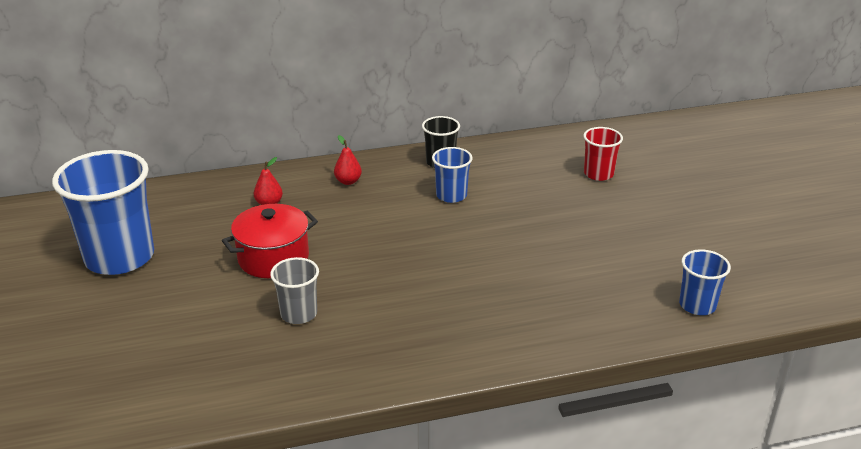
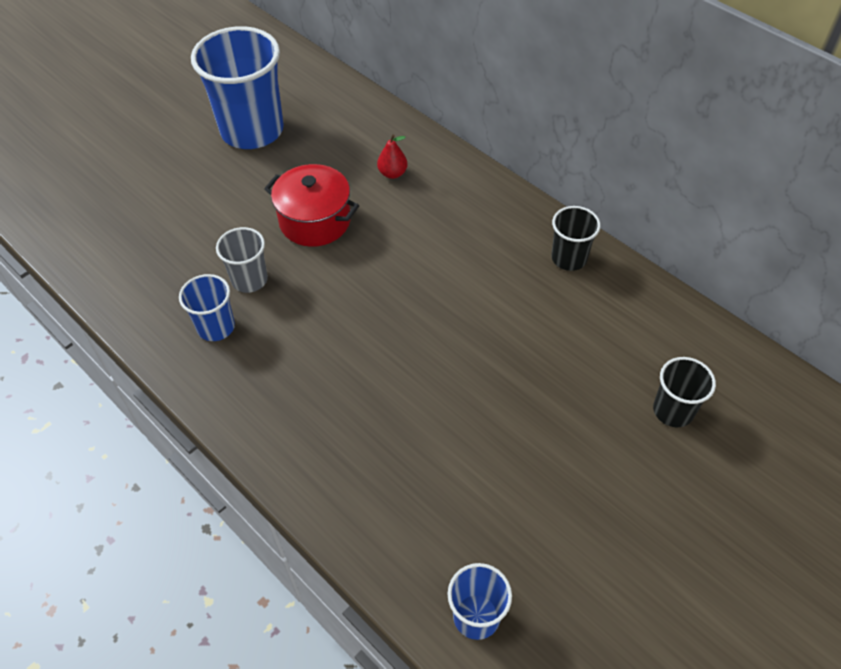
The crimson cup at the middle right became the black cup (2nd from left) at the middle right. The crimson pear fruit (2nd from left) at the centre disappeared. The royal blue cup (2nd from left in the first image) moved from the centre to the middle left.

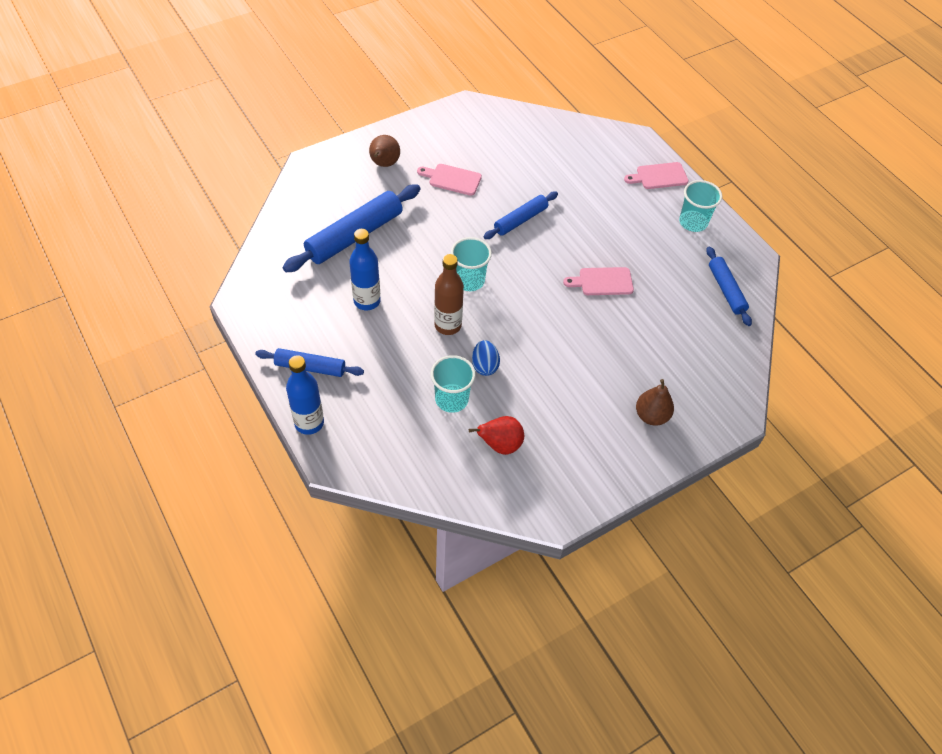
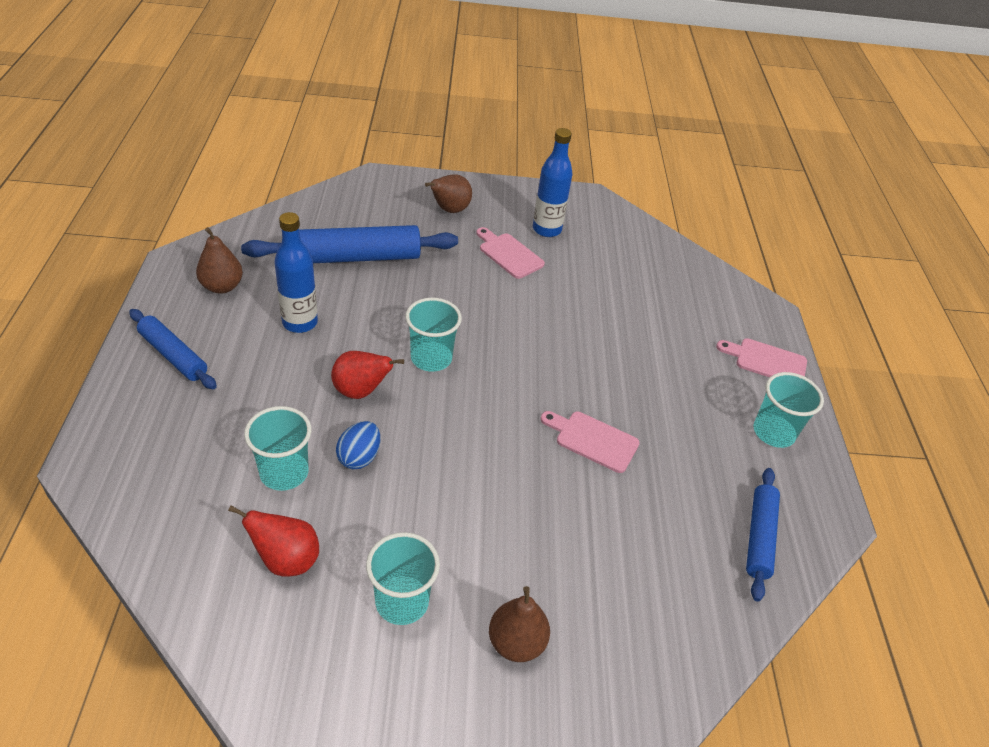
The royal blue pastry roller (3rd from left) at the top centre disappeared. The brown flask at the centre was replaced by the crimson pear fruit (2nd from left) at the centre. The royal blue flask (1st from left in the first image) moved from the middle left to the top centre. The brown pear fruit (1st from left) at the middle left appeared. The aqua cup (2nd from left) at the bottom centre appeared.

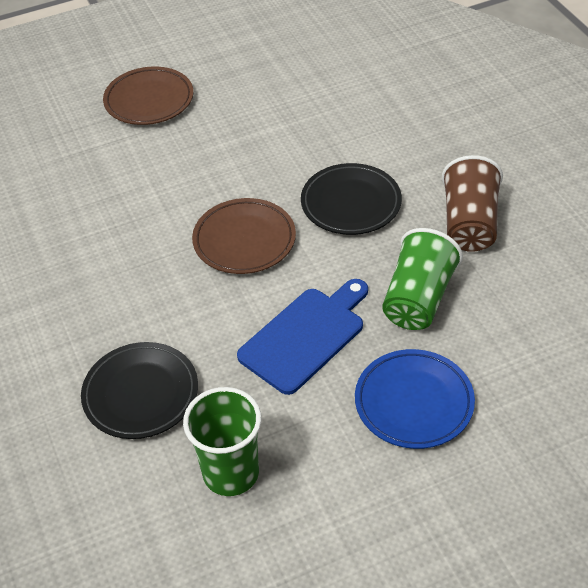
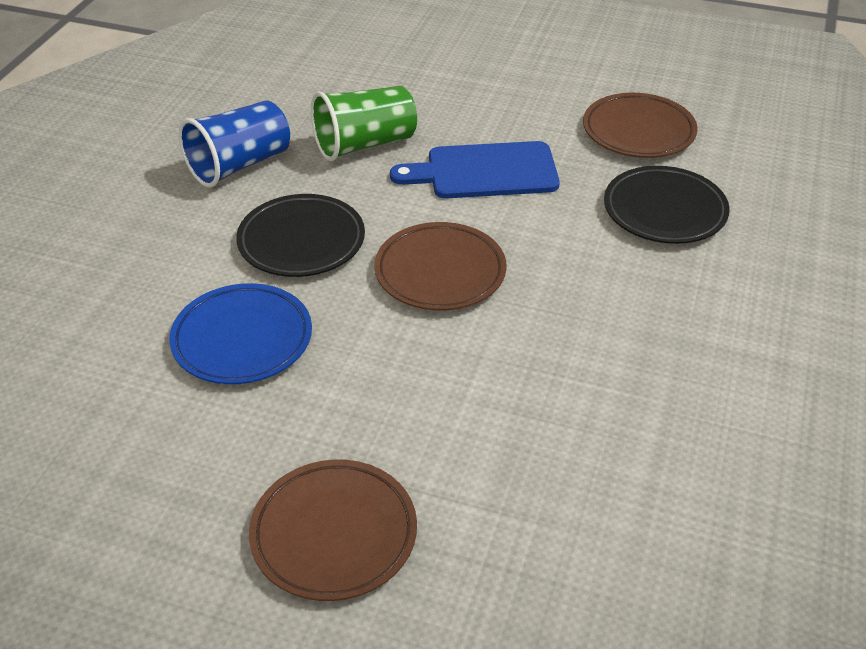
The brown cup at the middle right became the royal blue cup at the top left. The royal blue dinner plate moved from the bottom right to the middle left. The emerald cup (1st from left) at the bottom centre was replaced by the brown dinner plate (3rd from left) at the top right.

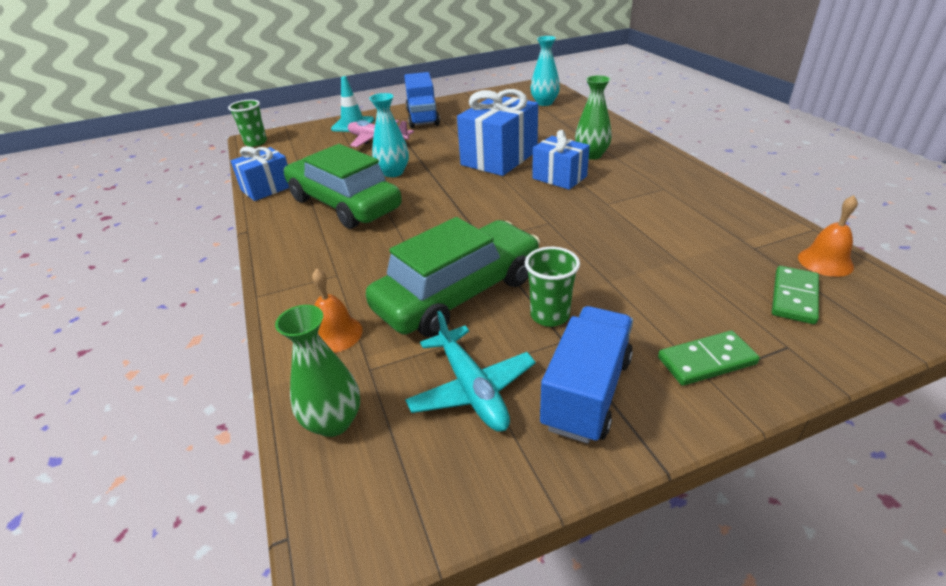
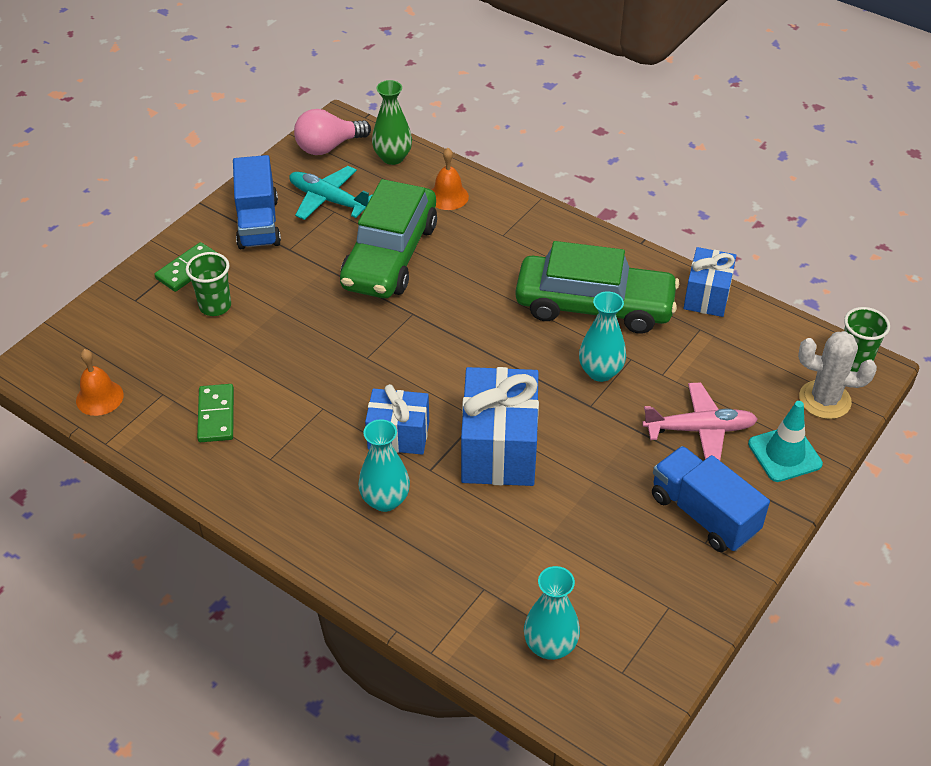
The emerald tall vase (2nd from left) at the top centre became the aqua tall vase (1st from left) at the centre. The emerald cup (2nd from left in the first image) moved from the centre to the middle left. The emerald domino piece (2nd from left) moved from the middle right to the middle left. The pink lightbulb at the top centre appeared. The snow-white prickly plant at the middle right appeared.

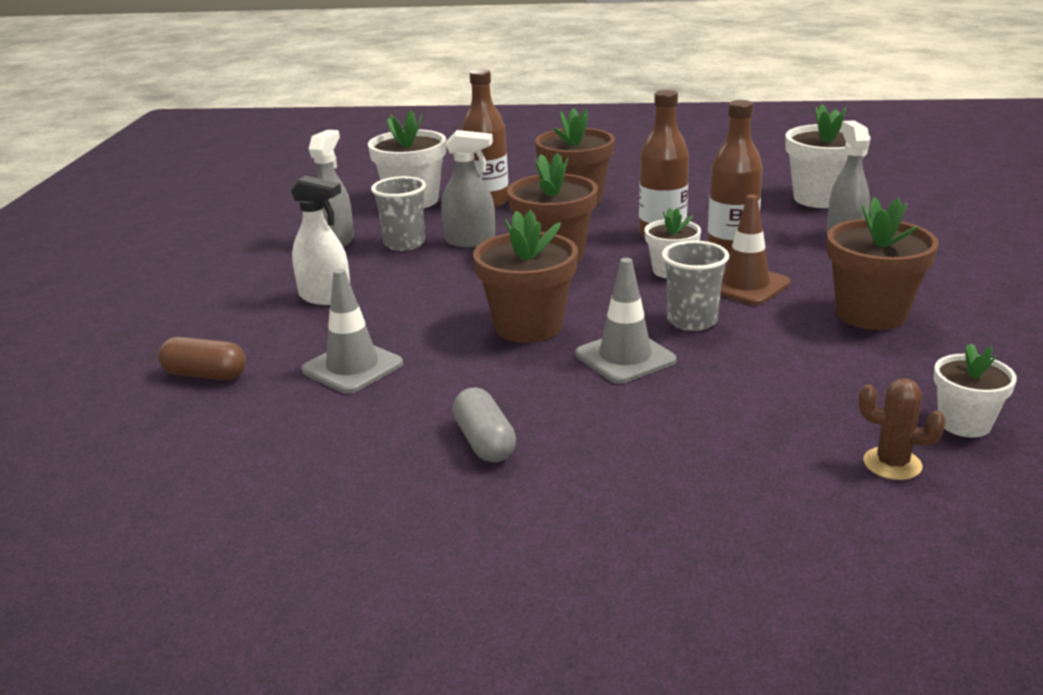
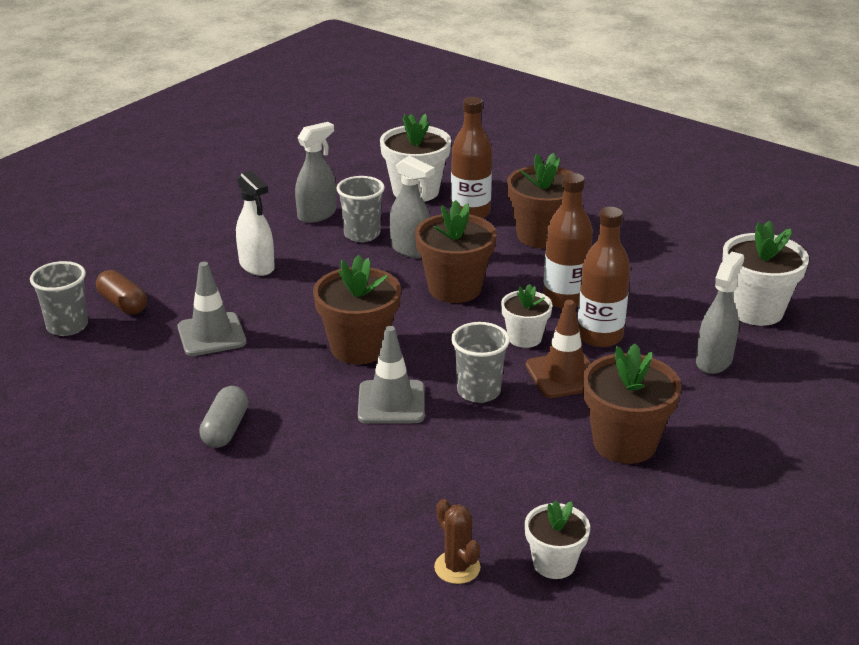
The gray cup (1st from left) at the middle left appeared.

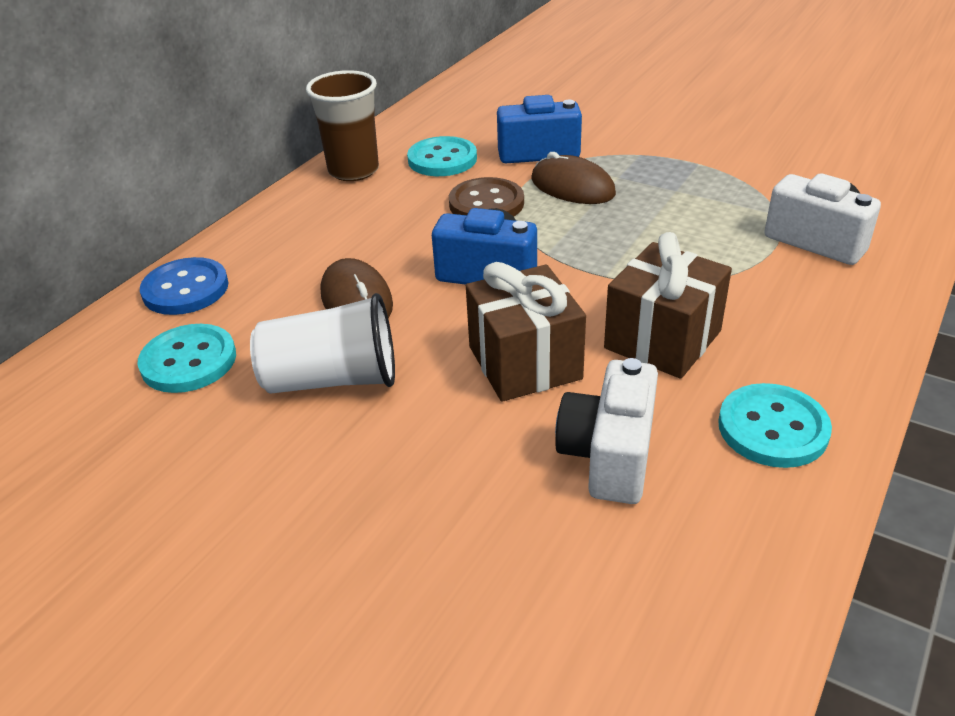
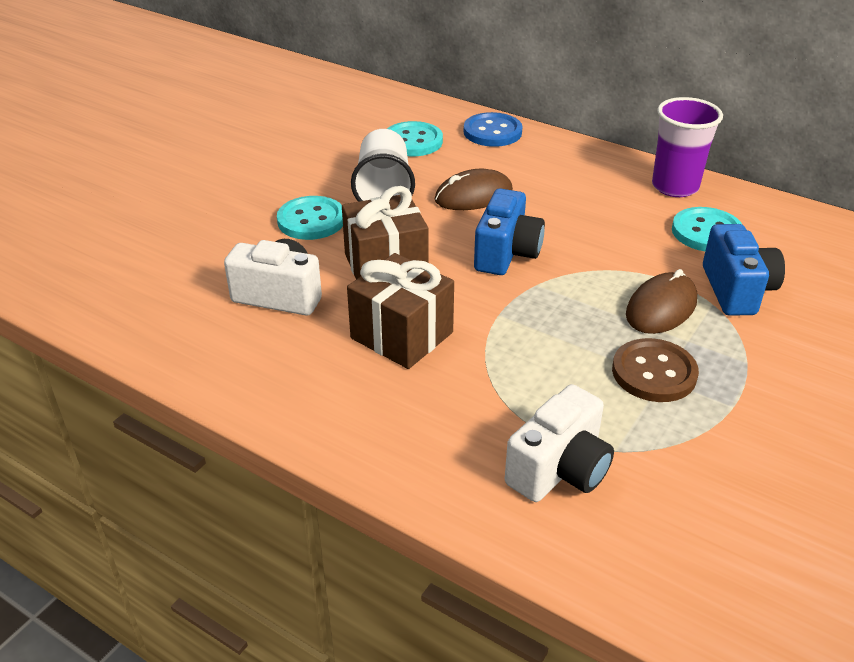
The brown cup at the top centre became the violet cup at the top right. The brown button moved from the top centre to the middle right. The aqua button (3rd from left in the first image) moved from the middle right to the top centre.

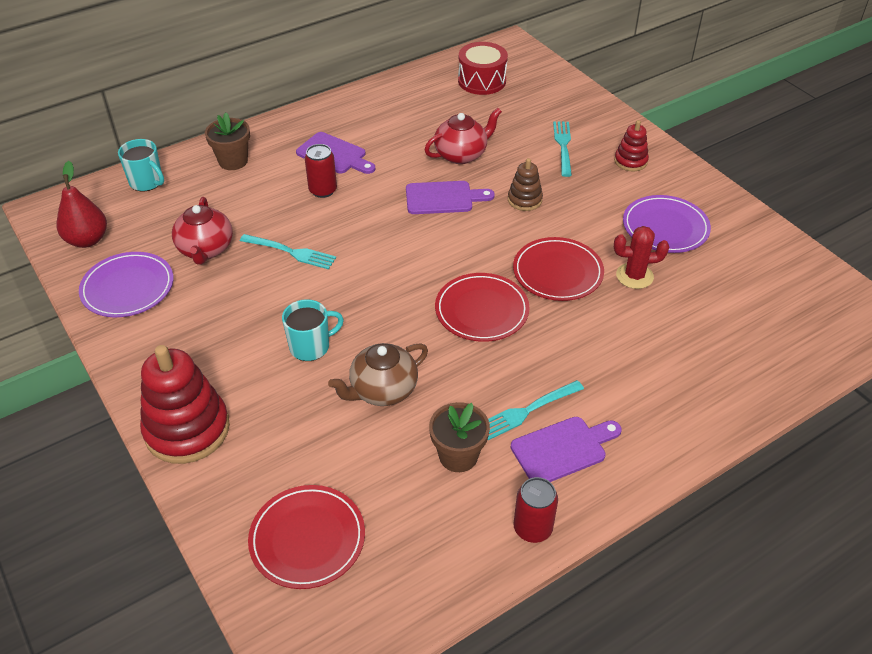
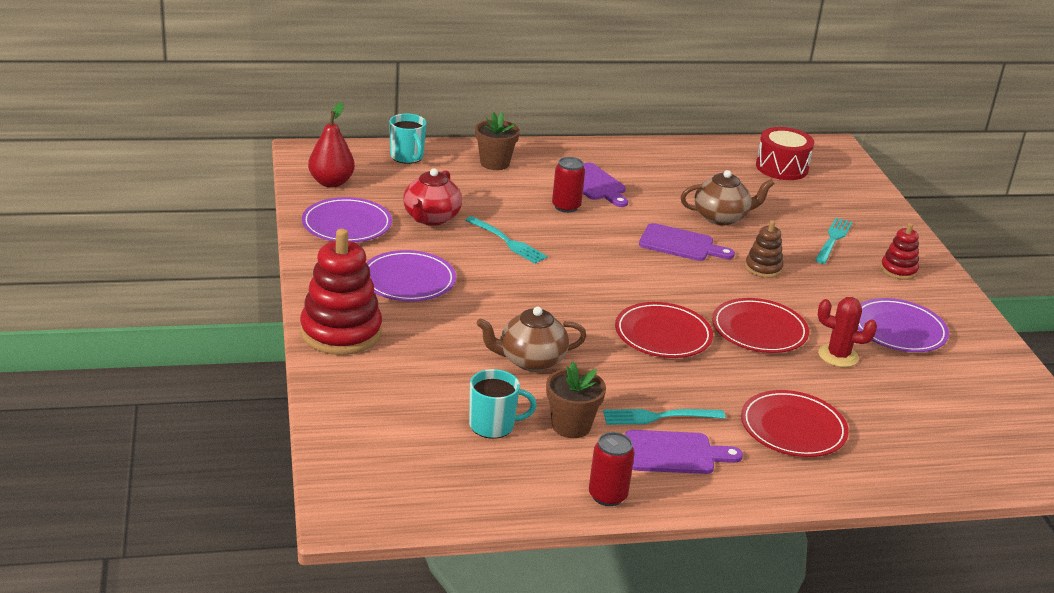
The crimson china teapot (2nd from left) at the top centre became the brown china teapot (2nd from left) at the top right. The aqua coffee mug (2nd from left) moved from the centre to the bottom centre. The crimson dinner plate (1st from left in the first image) moved from the bottom centre to the bottom right. The violet dinner plate (2nd from left) at the centre appeared.

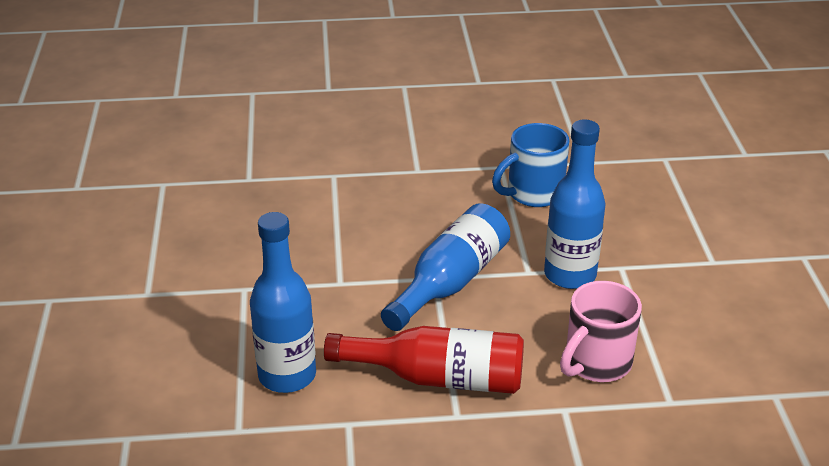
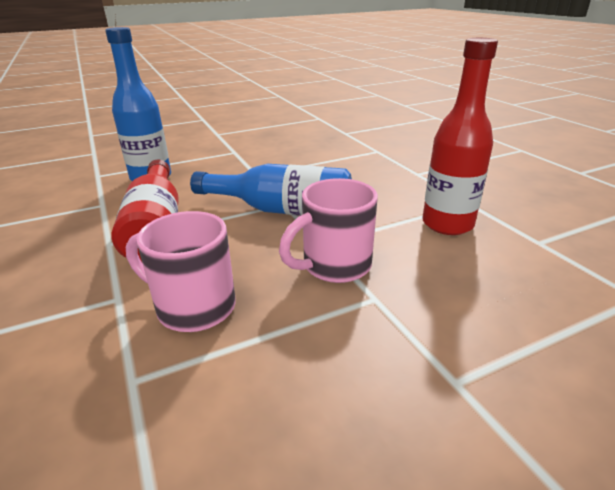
The royal blue flask (3rd from left) at the middle right was replaced by the pink coffee mug (2nd from left) at the centre. The royal blue coffee mug at the centre was replaced by the crimson flask (2nd from left) at the top right.

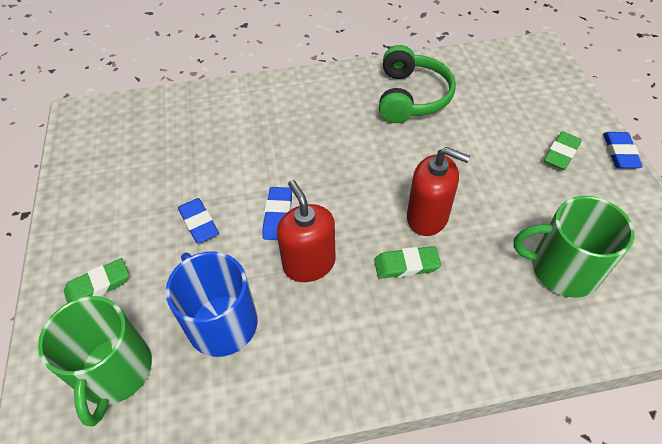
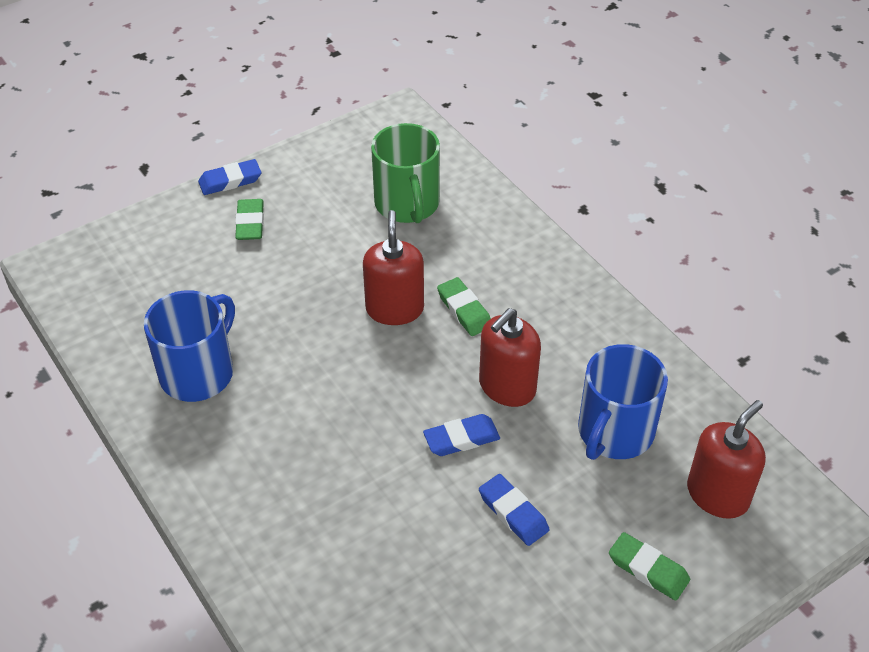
The emerald over-ear headphones at the top centre was replaced by the royal blue coffee mug (1st from left) at the middle left. The emerald pencil eraser (3rd from left in the first image) at the middle right turned 75 degrees clockwise. The royal blue pencil eraser (1st from left in the first image) at the middle left turned 75 degrees counterclockwise. The emerald coffee mug (1st from left) at the bottom left was replaced by the crimson pump bottle (3rd from left) at the bottom right.

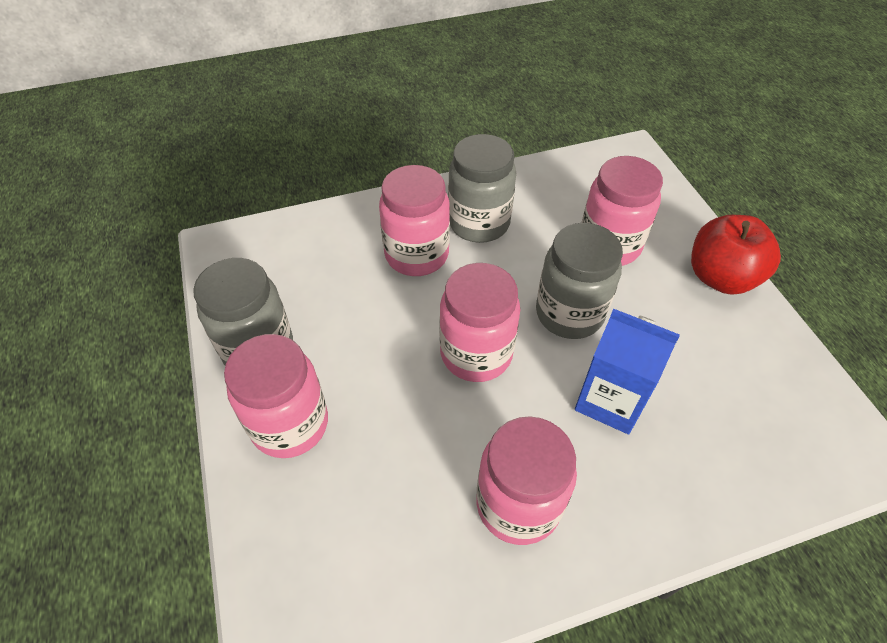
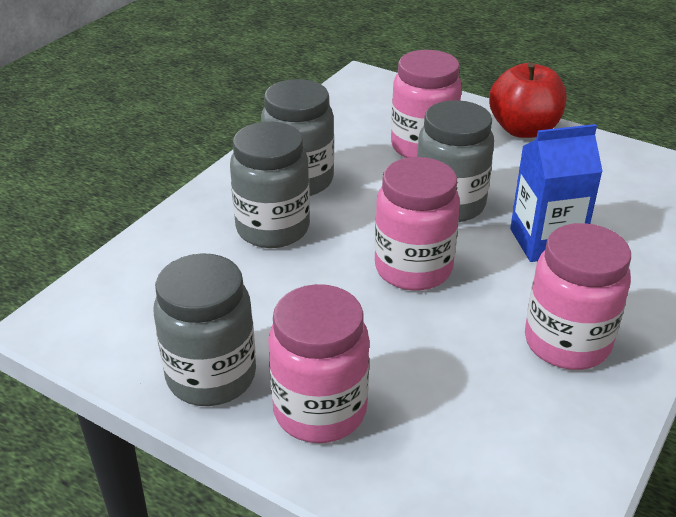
The pink jam jar (2nd from left) at the centre became the gray jam jar (2nd from left) at the centre.

